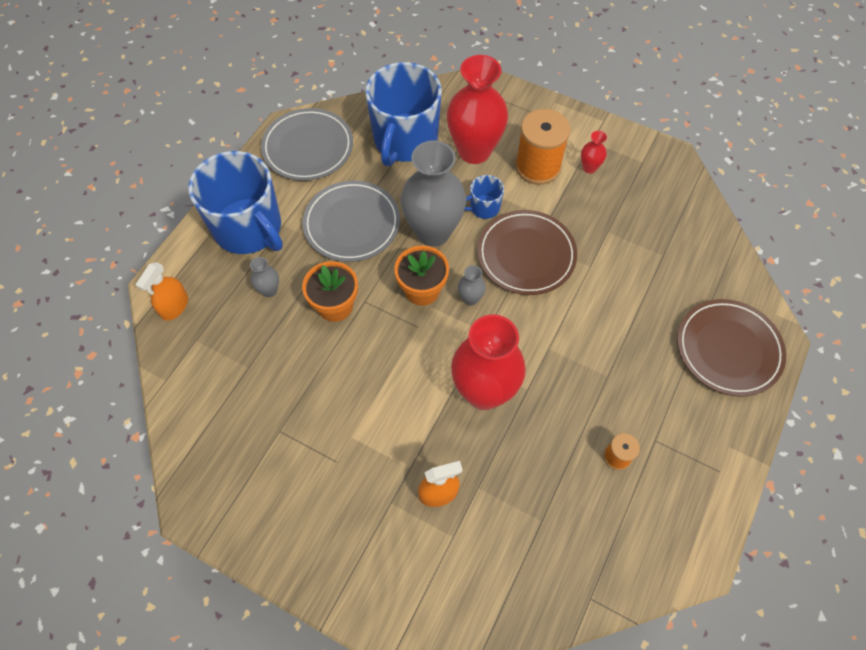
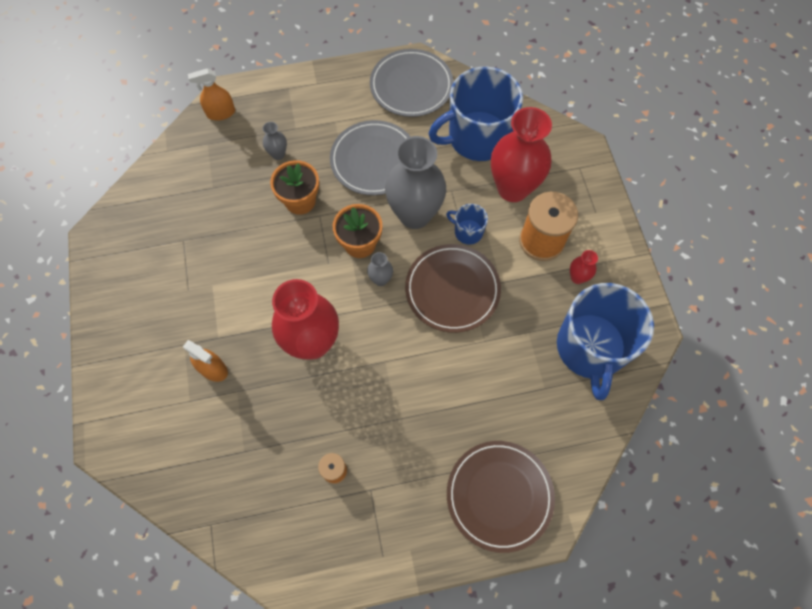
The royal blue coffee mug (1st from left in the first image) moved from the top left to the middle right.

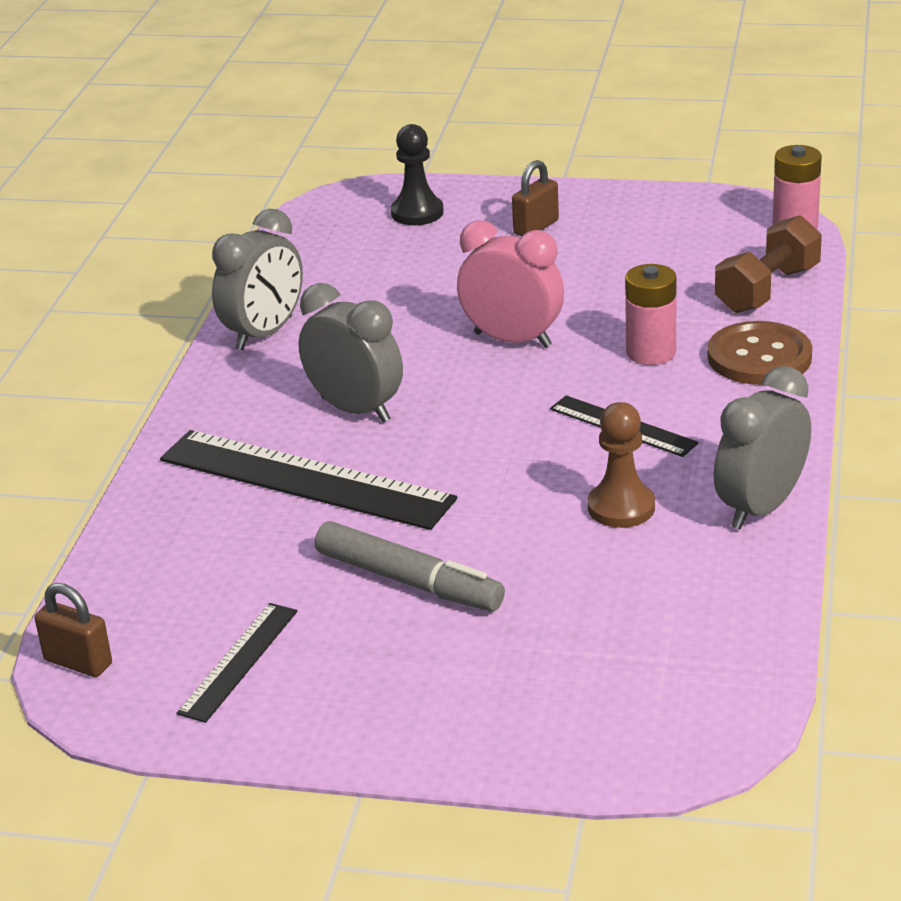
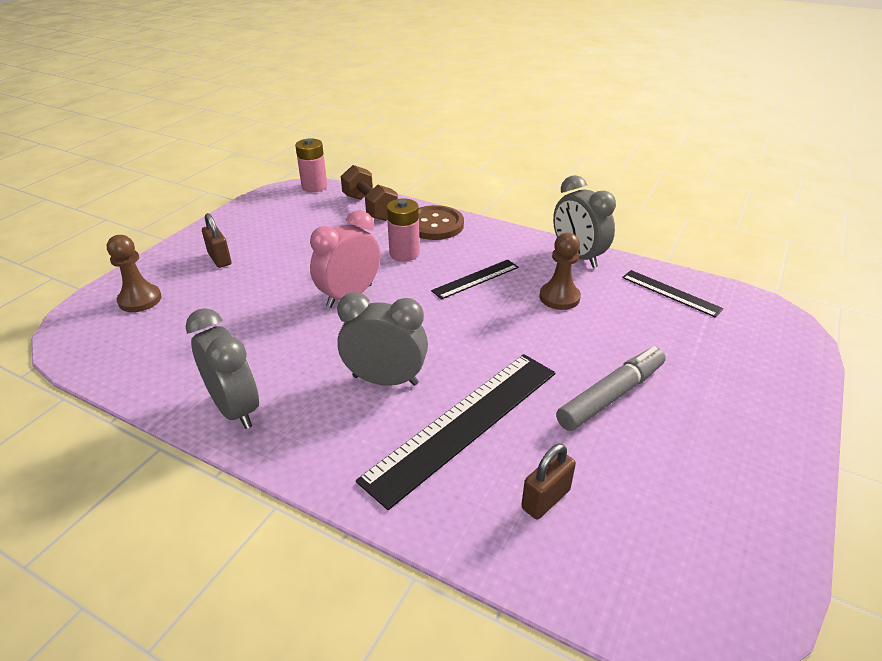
The black game pawn at the top centre became the brown game pawn (1st from left) at the middle left. The gray clock (2nd from left) at the centre turned 45 degrees clockwise. The brown small lock (1st from left in the first image) moved from the bottom left to the bottom centre. The black ruler (1st from left in the first image) moved from the bottom left to the middle right.

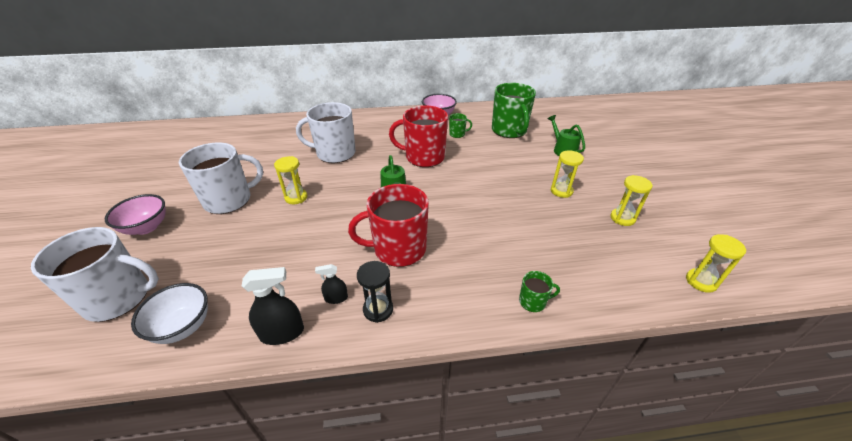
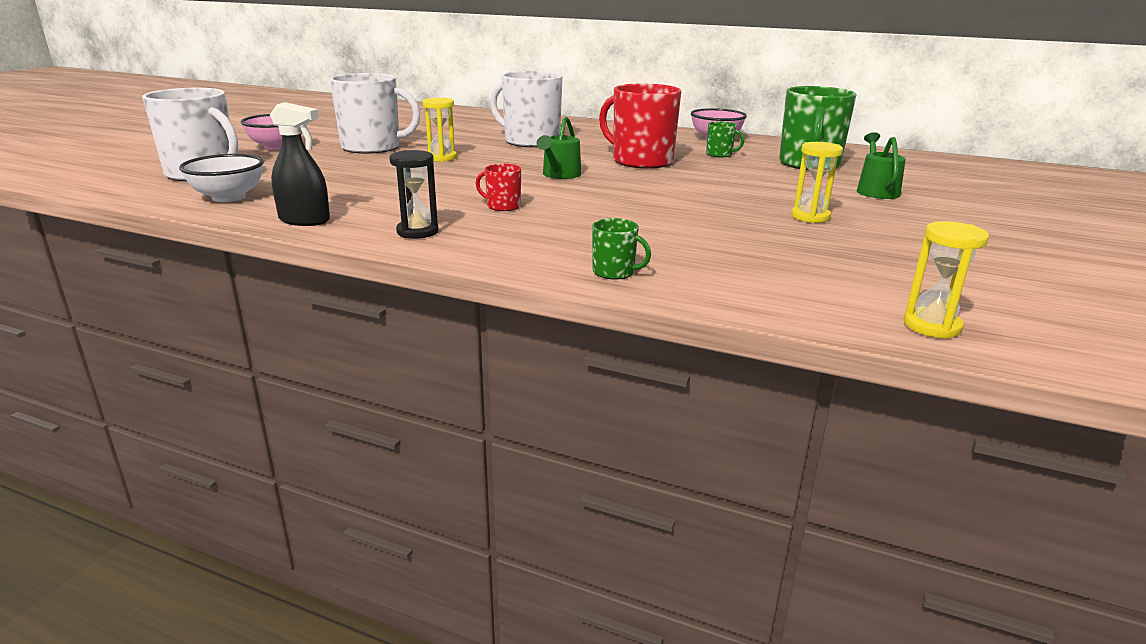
The bright yellow sandglass (3rd from left) at the middle right disappeared. The crimson coffee mug (1st from left) at the centre changed to 0.45 times the size. The black spray bottle (2nd from left) at the centre disappeared.

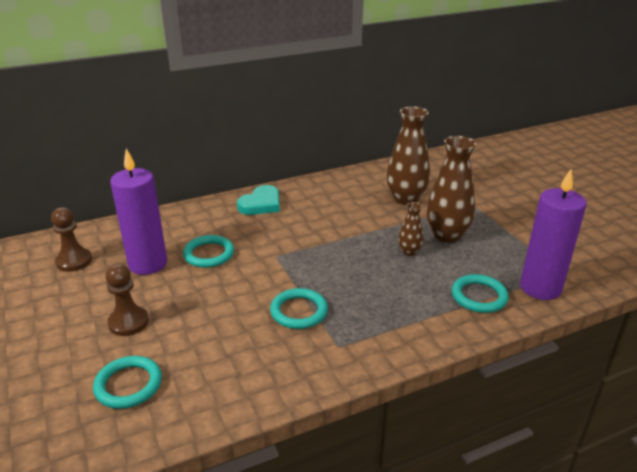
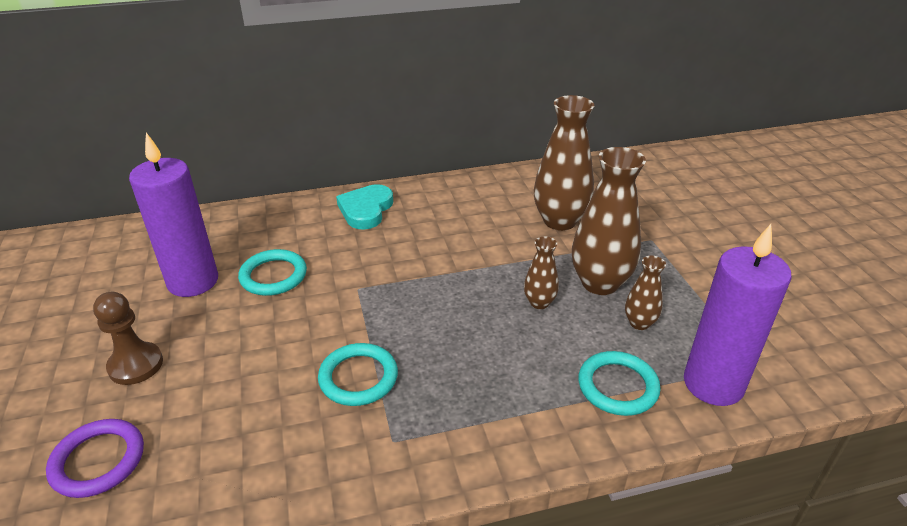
The aqua love heart at the centre turned 150 degrees clockwise. The brown game pawn (1st from left) at the middle left disappeared. The aqua hoop (1st from left) at the bottom left became the violet hoop at the bottom left. The brown tall vase (4th from left) at the middle right appeared.

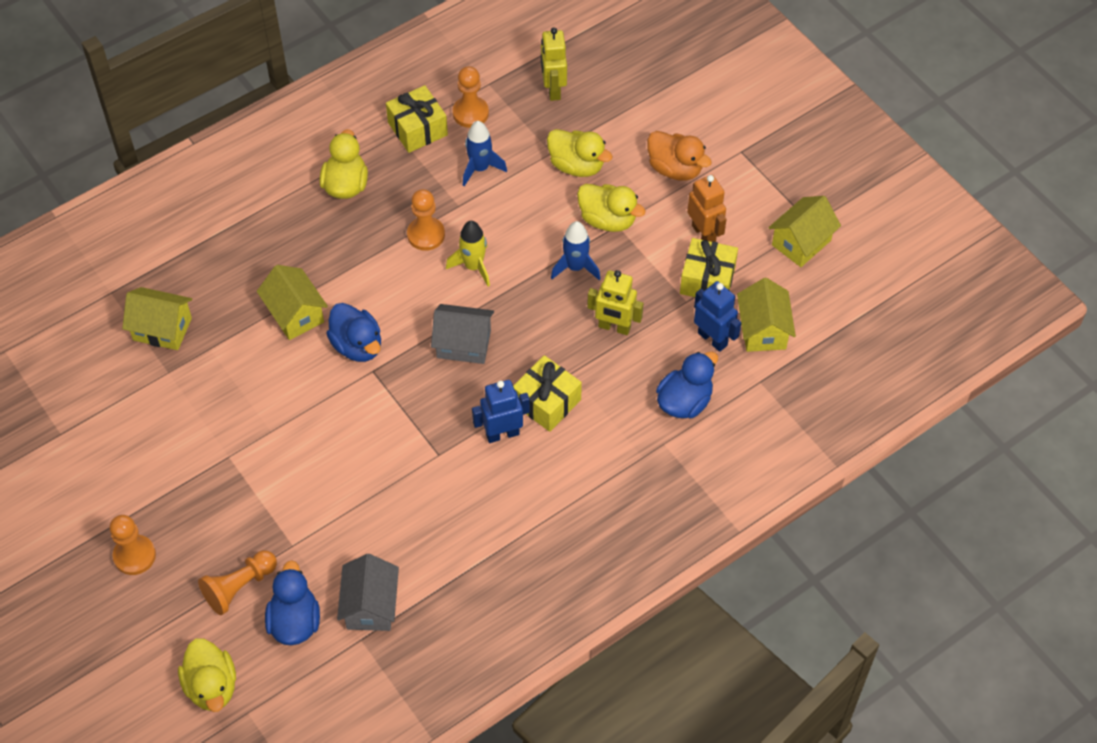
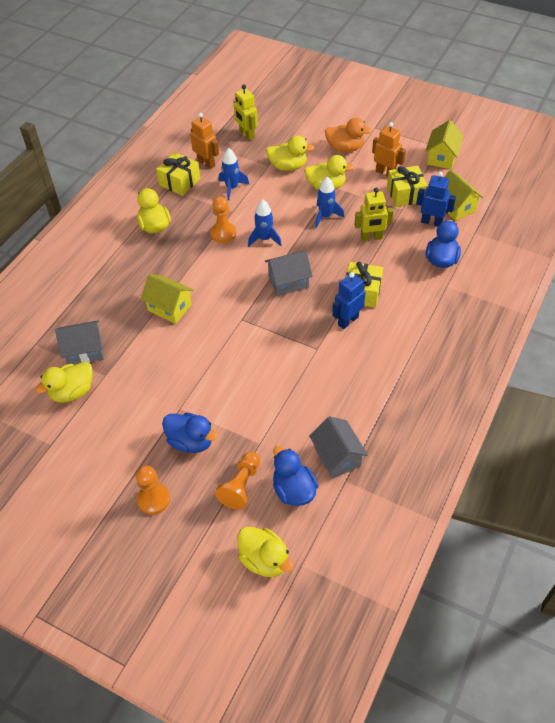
The bright orange game pawn (4th from left) at the top centre was replaced by the bright orange toy robot (1st from left) at the top centre. The bright yellow rocket at the centre became the royal blue rocket (2nd from left) at the top centre. The bright yellow toy house (1st from left) at the middle left became the gray toy house (1st from left) at the middle left. The royal blue duck (2nd from left in the first image) moved from the middle left to the centre. The bright yellow duck (1st from left) at the middle left appeared.

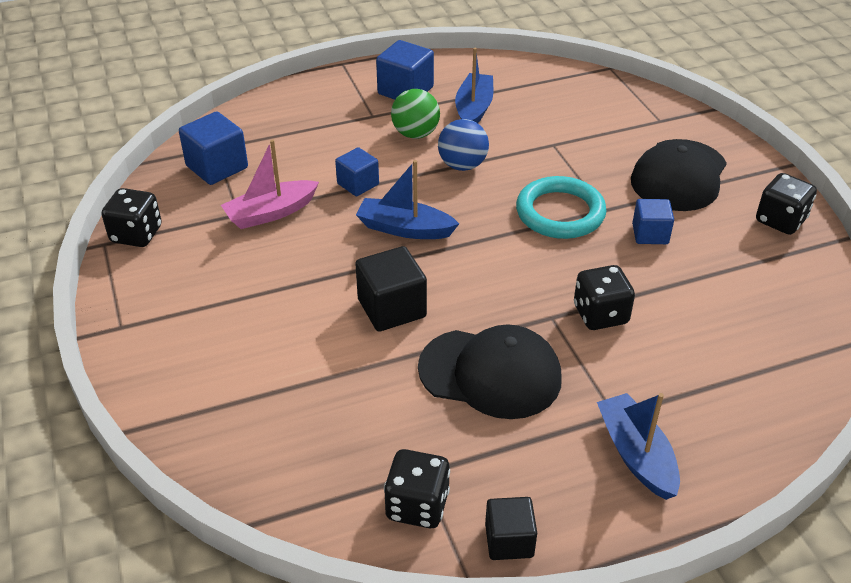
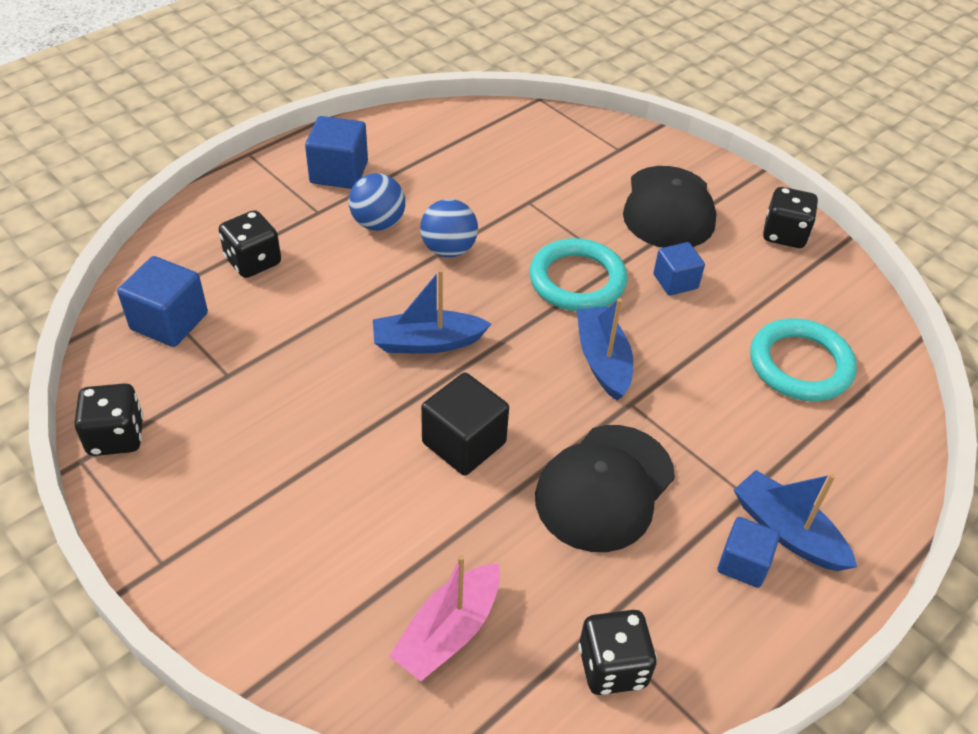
The royal blue sailboat (2nd from left) moved from the top centre to the centre. The emerald play ball at the top centre became the royal blue play ball (1st from left) at the top centre. The pink sailboat moved from the top left to the bottom centre. The royal blue block (2nd from left in the first image) moved from the top centre to the bottom right. The black game die (3rd from left in the first image) moved from the middle right to the top left. The black peaked cap (1st from left) at the centre turned 135 degrees clockwise. The black block (2nd from left) at the bottom centre disappeared. The aqua hoop (2nd from left) at the middle right appeared.

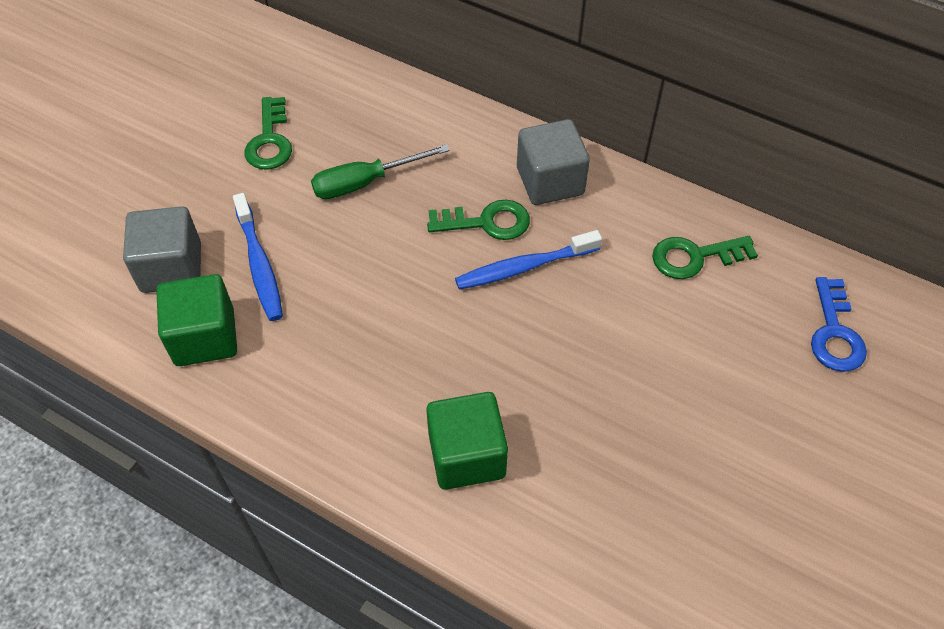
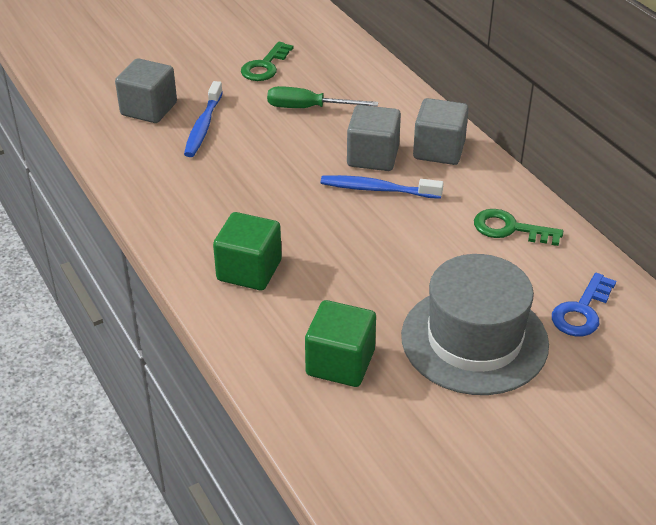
The emerald latchkey (2nd from left) at the centre was replaced by the gray block (2nd from left) at the top centre. The emerald block (1st from left in the first image) moved from the middle left to the centre. The gray tall hat at the middle right appeared.

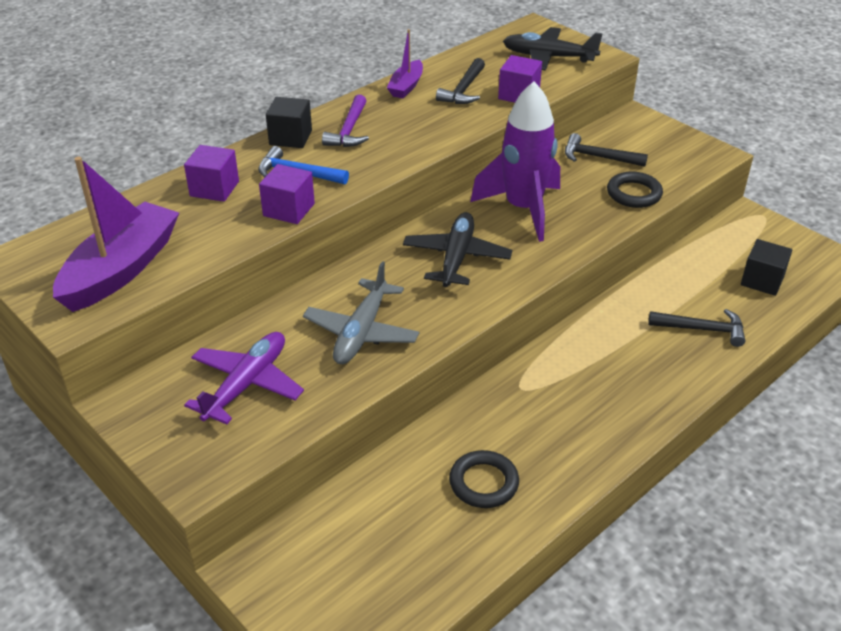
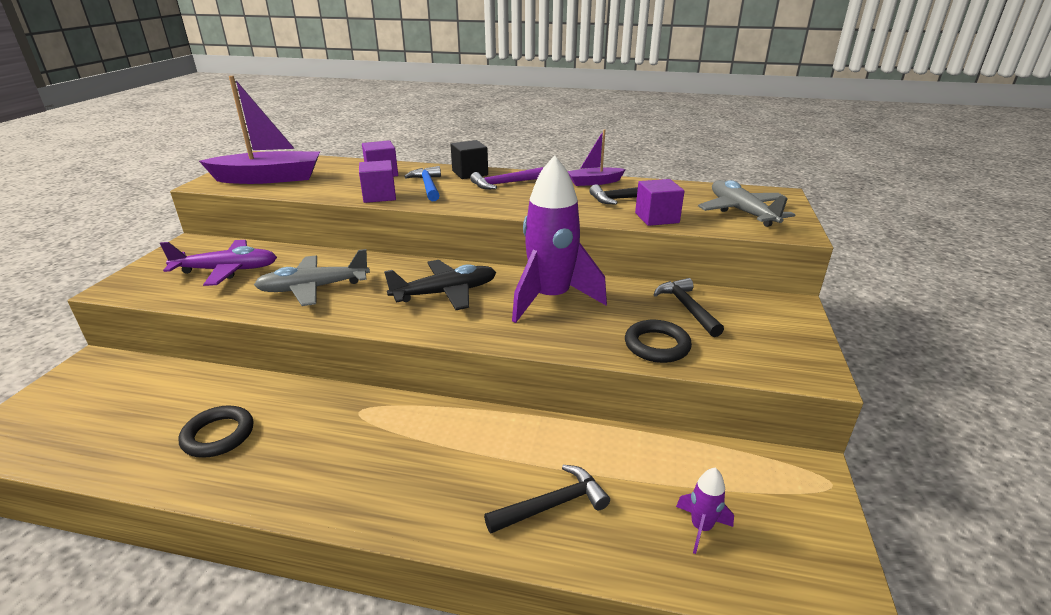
The black plane (2nd from left) at the top centre became the gray plane (2nd from left) at the top right. The black block (2nd from left) at the middle right was replaced by the violet rocket (2nd from left) at the bottom right. The black claw hammer (3rd from left in the first image) at the middle right turned 90 degrees counterclockwise.

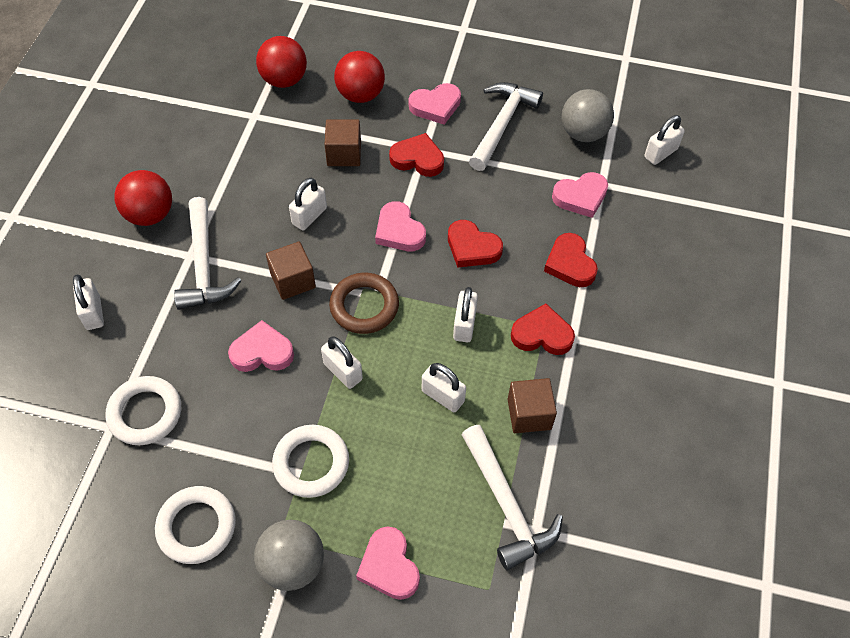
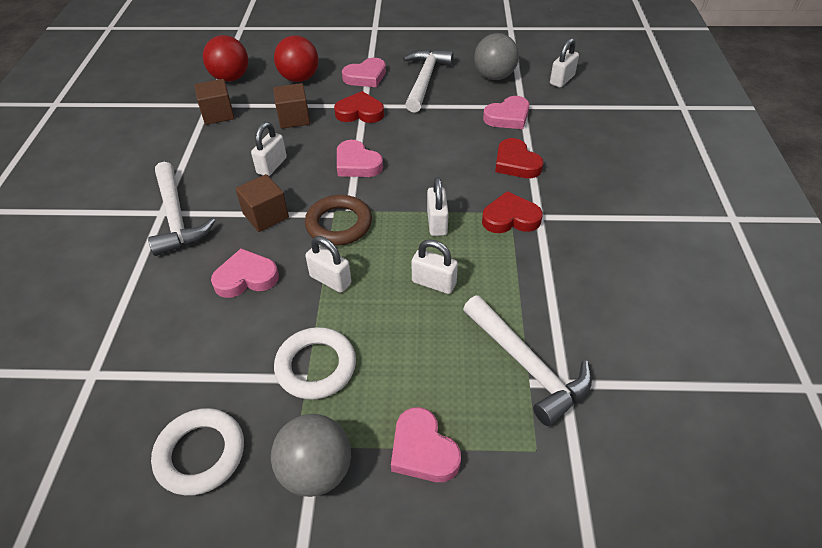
The crimson play ball (1st from left) at the top left disappeared. The crimson love heart (2nd from left) at the centre disappeared. The snow-white small lock (1st from left) at the middle left disappeared. The snow-white hoop (1st from left) at the middle left disappeared. The brown block (3rd from left in the first image) moved from the centre to the top left.

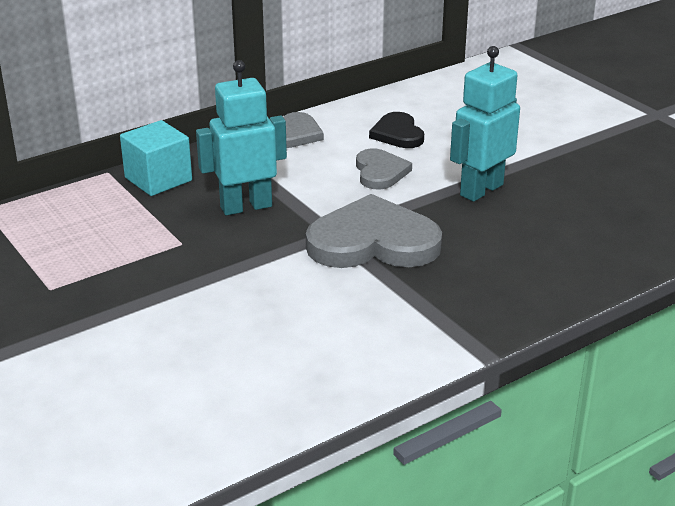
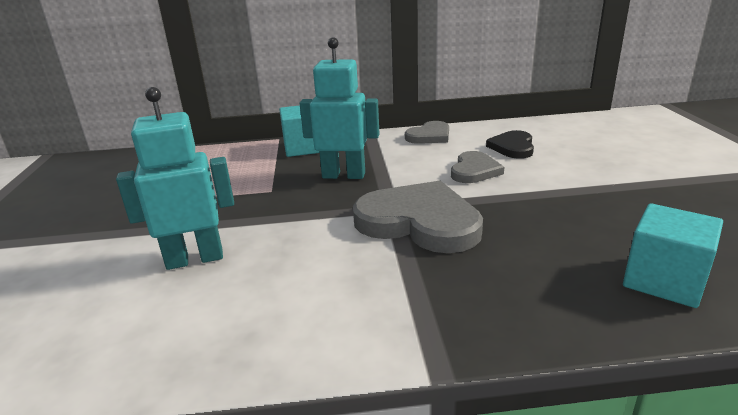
The aqua toy robot (2nd from left in the first image) moved from the top right to the middle left. The aqua block (2nd from left) at the middle right appeared.

